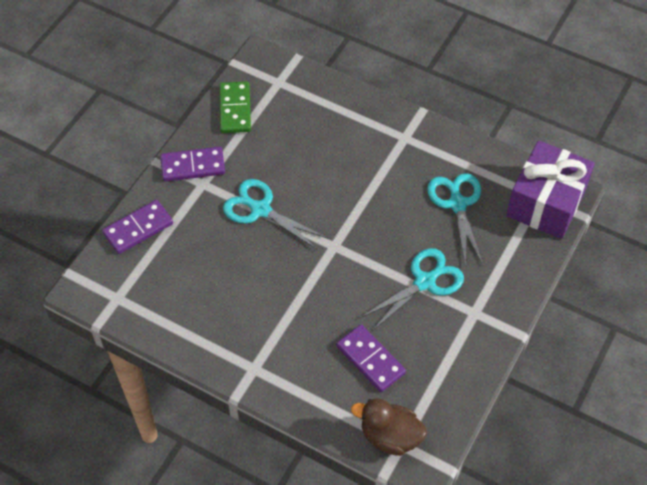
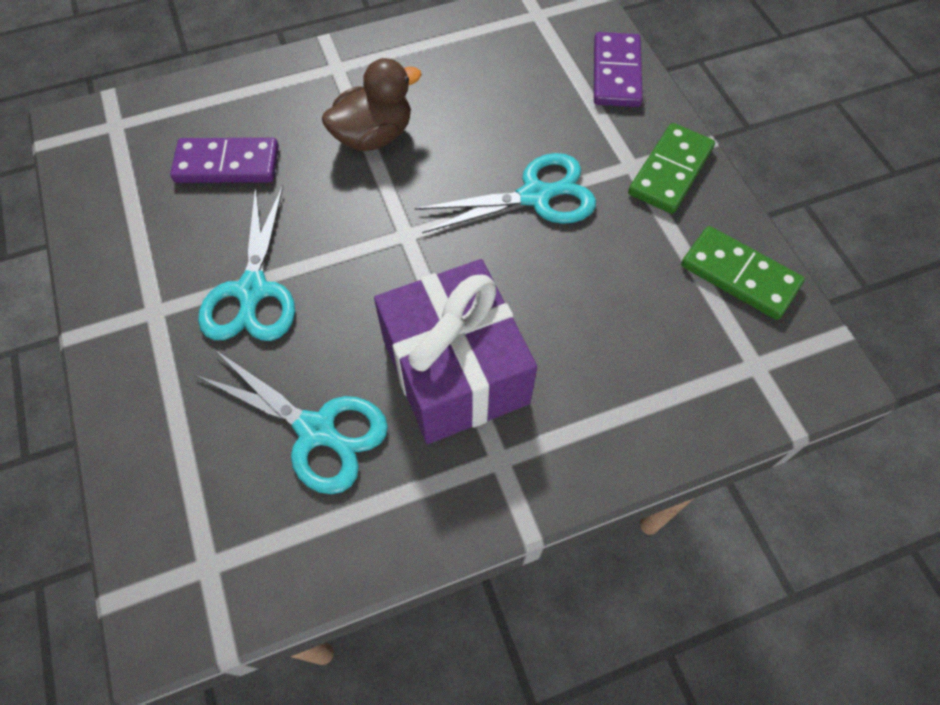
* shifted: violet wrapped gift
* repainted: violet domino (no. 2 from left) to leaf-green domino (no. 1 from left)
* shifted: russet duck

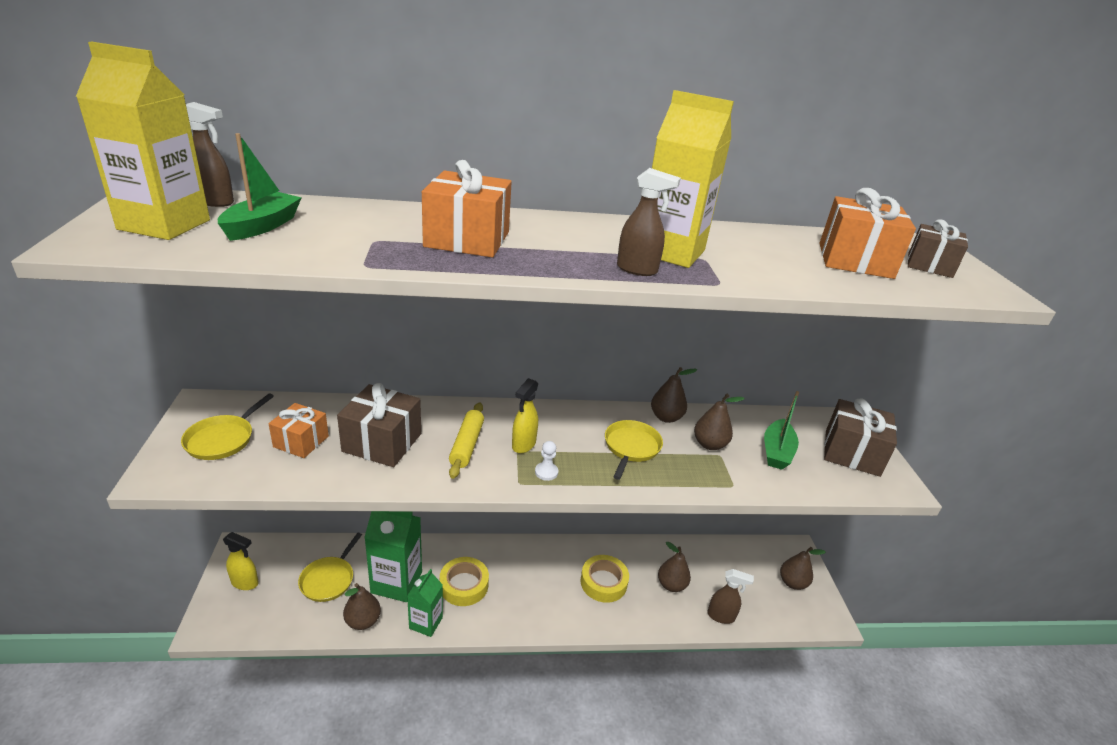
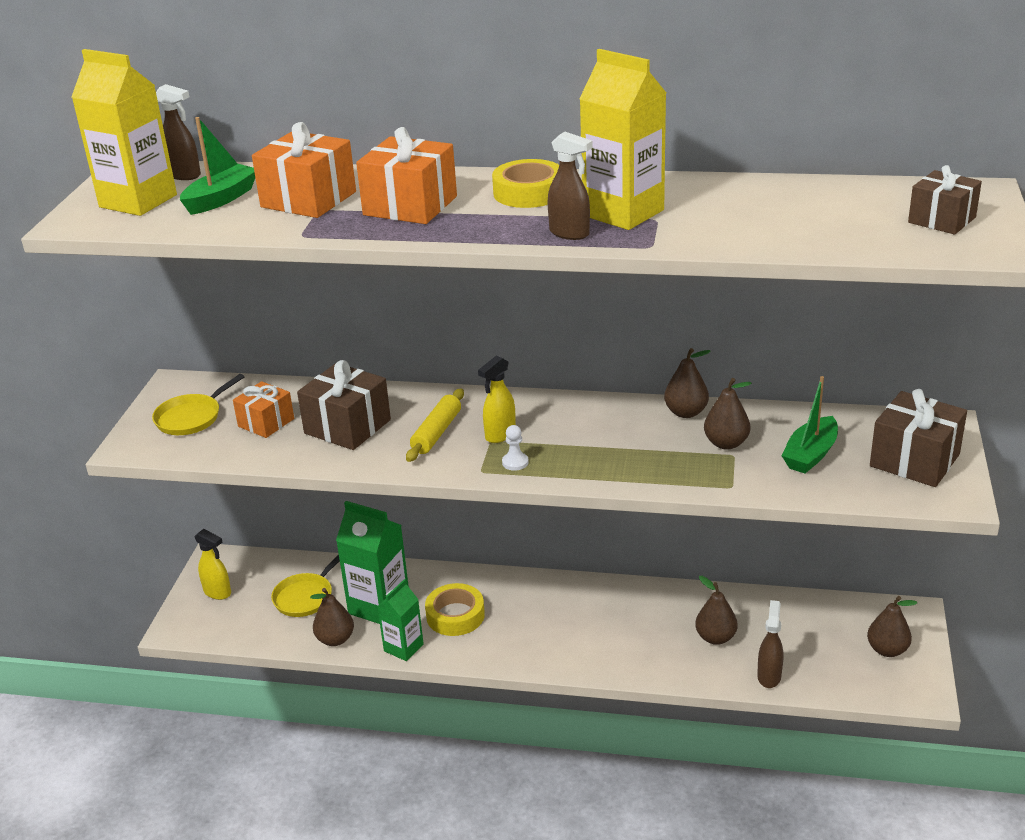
* shifted: bright orange wrapped gift (no. 3 from left in the first image) to bright orange wrapped gift (no. 2 from left)
* gone: golden pan (no. 3 from left)
* shifted: golden sticky tape (no. 2 from left)
* rotated: russet sprayer (no. 3 from left) 105 degrees counterclockwise

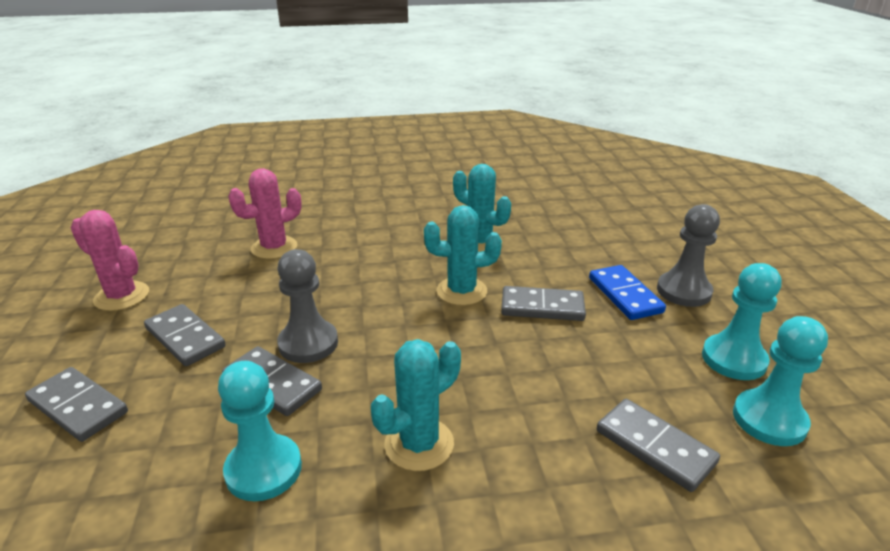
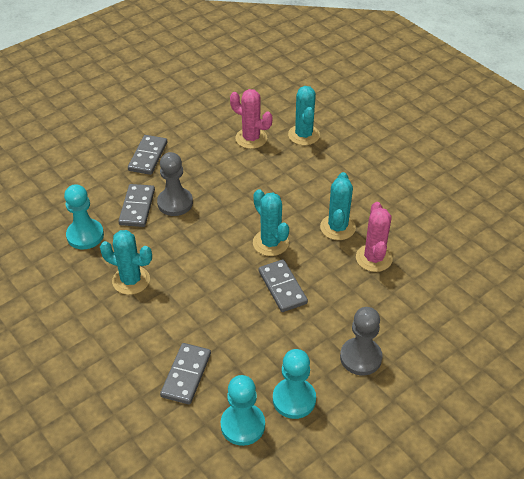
* shifted: rosy cactus (no. 1 from left in the first image) to rosy cactus (no. 2 from left)
* gone: cobalt domino
* gone: ash-grey domino (no. 1 from left)
* new: aqua cactus (no. 3 from left)

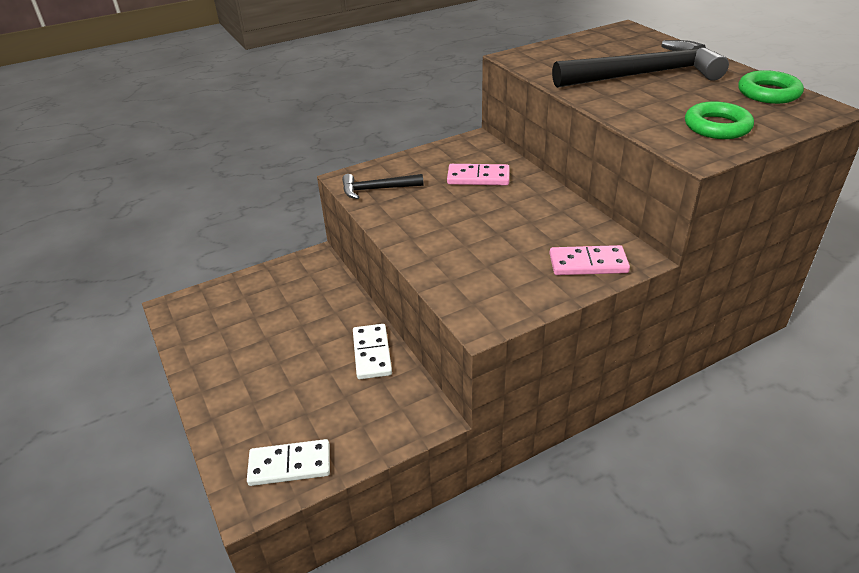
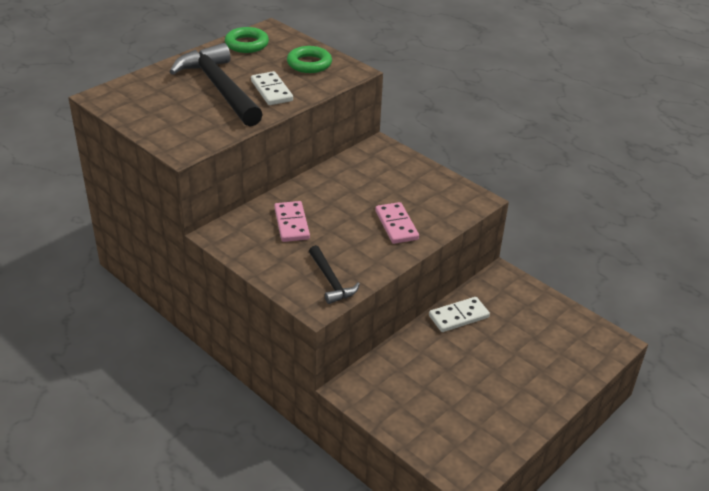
* shifted: rosy domino (no. 2 from left)
* shifted: white domino (no. 1 from left)

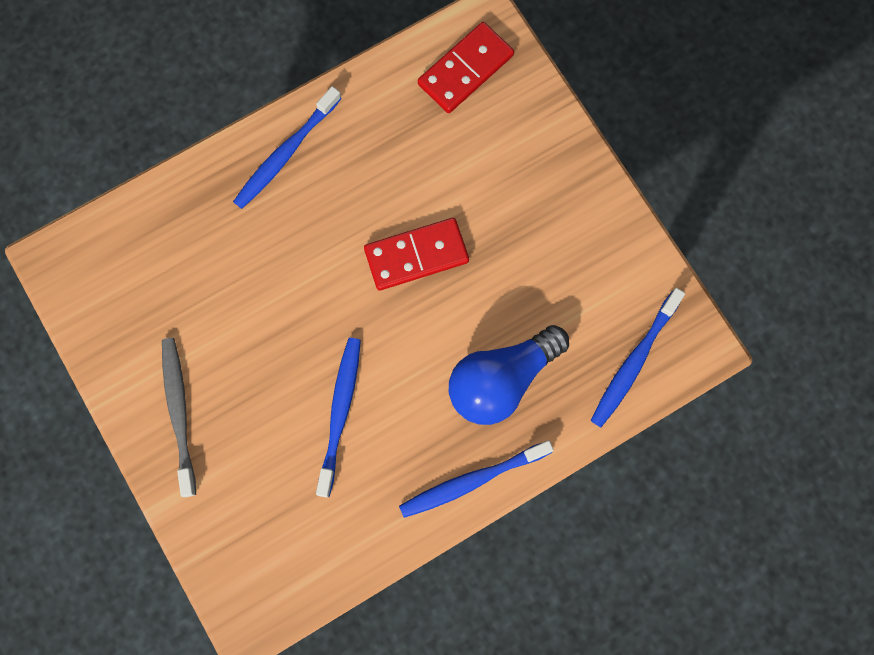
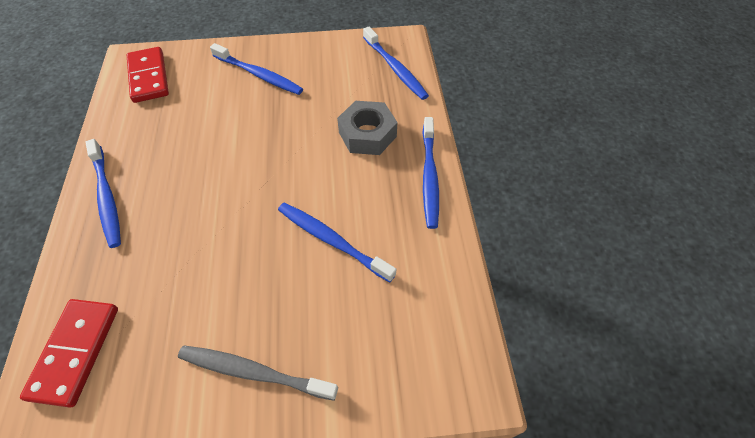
* shifted: scarlet domino (no. 1 from left)
* swapped: cobalt bulb to ash-grey hex nut
* new: cobalt toothbrush (no. 2 from left)

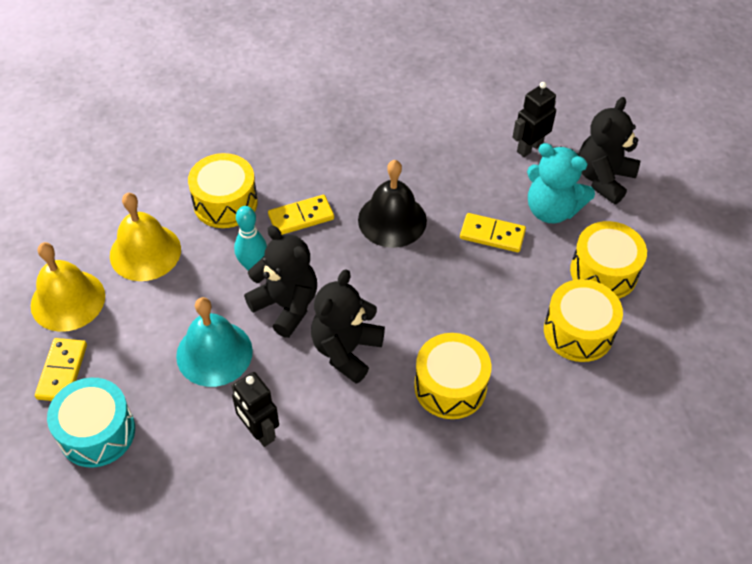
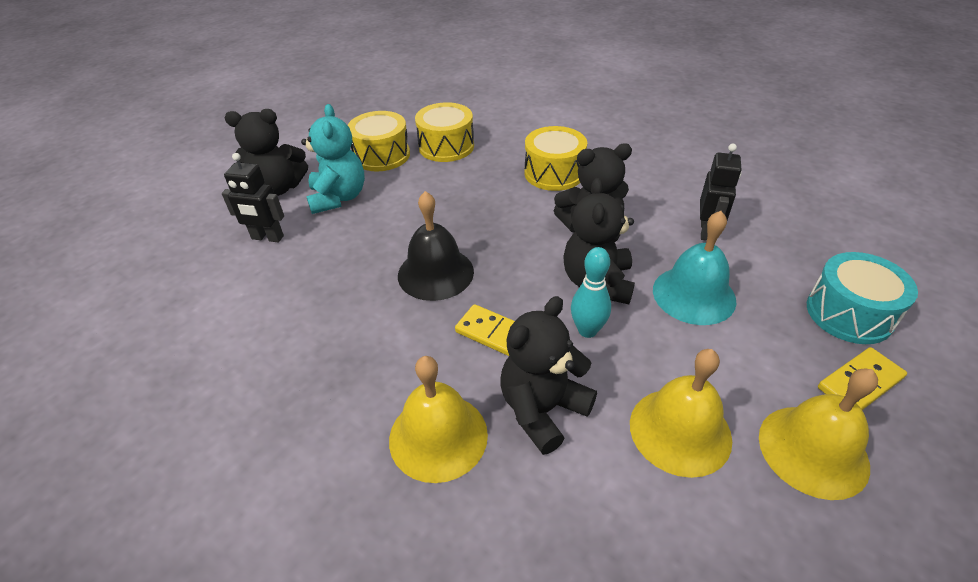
* swapped: golden snare drum (no. 1 from left) to black teddy (no. 2 from left)
* gone: golden domino (no. 3 from left)
* new: golden hand bell (no. 1 from left)

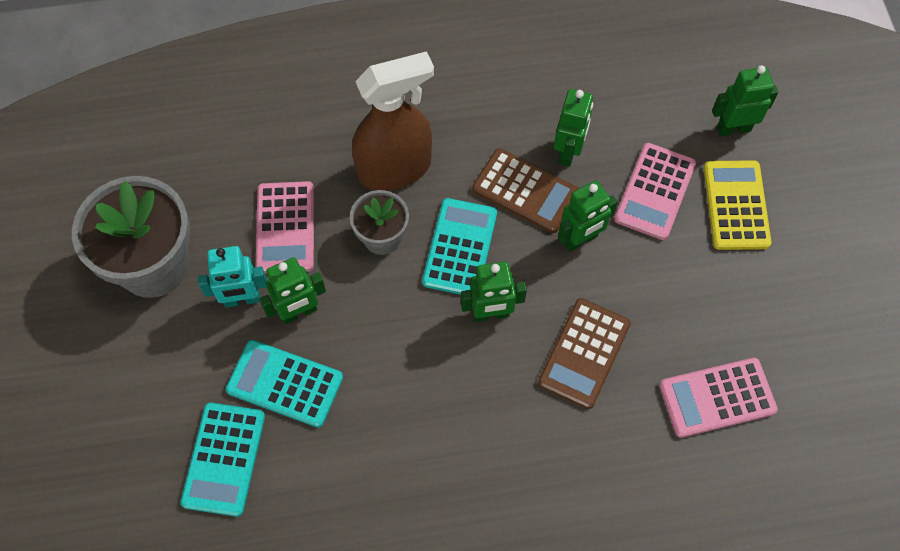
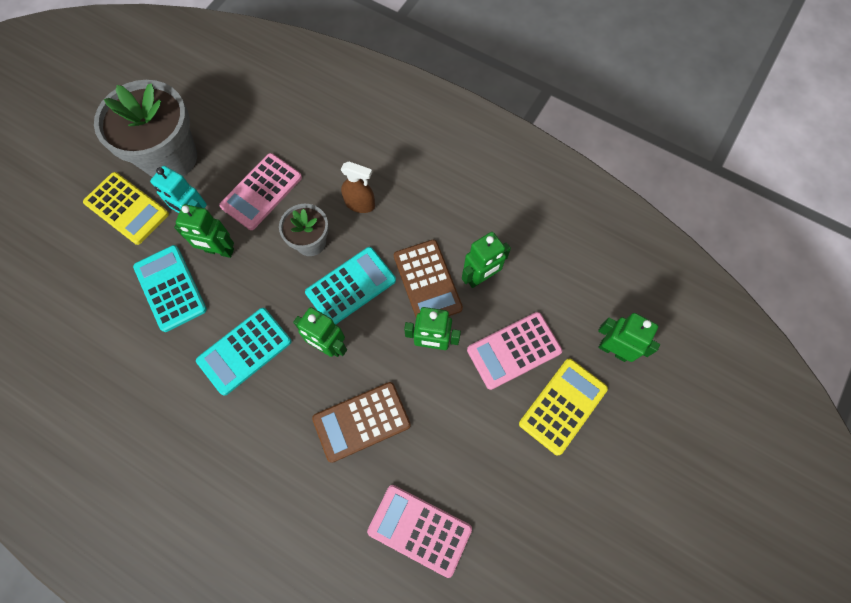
* scaled: russet sprayer x0.51
* shifted: aqua pocket calculator (no. 1 from left in the first image) to aqua pocket calculator (no. 2 from left)
* new: golden pocket calculator (no. 1 from left)

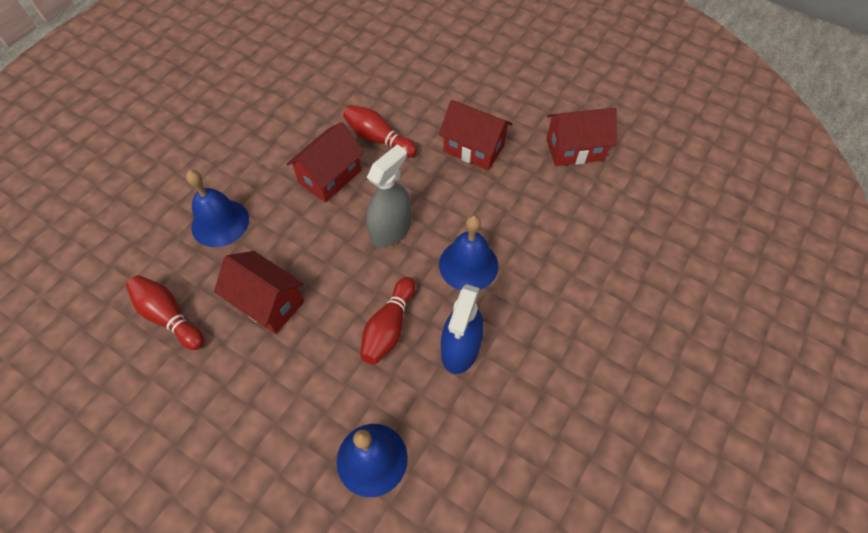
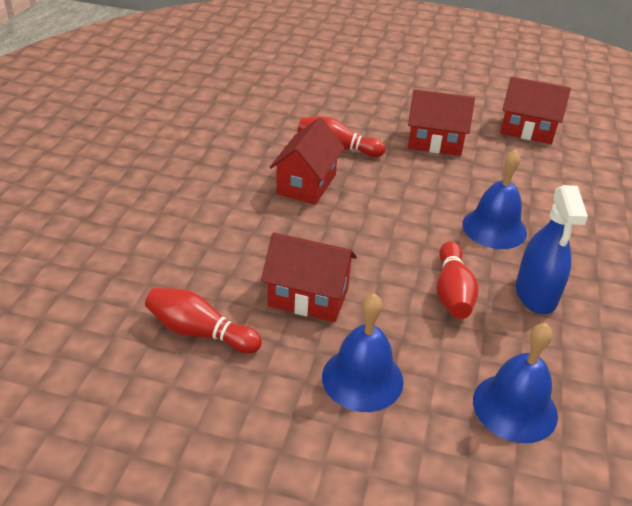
* rotated: scarlet toy house (no. 4 from left) 45 degrees clockwise
* gone: ash-grey sprayer
* shifted: cobalt hand bell (no. 1 from left)

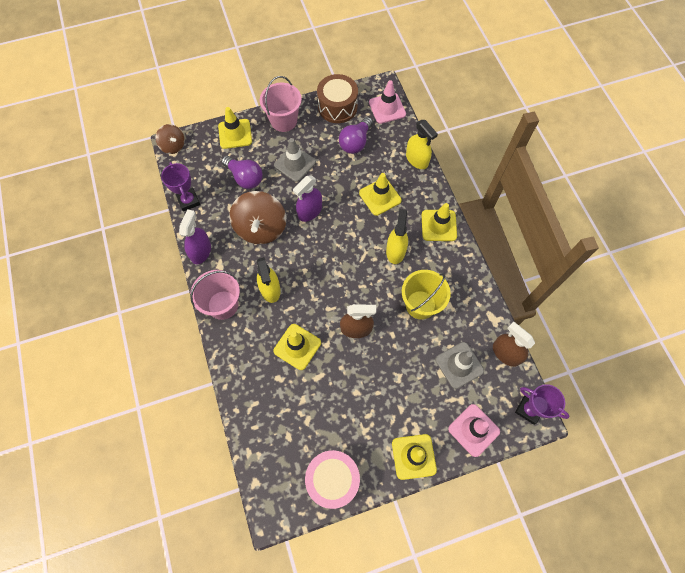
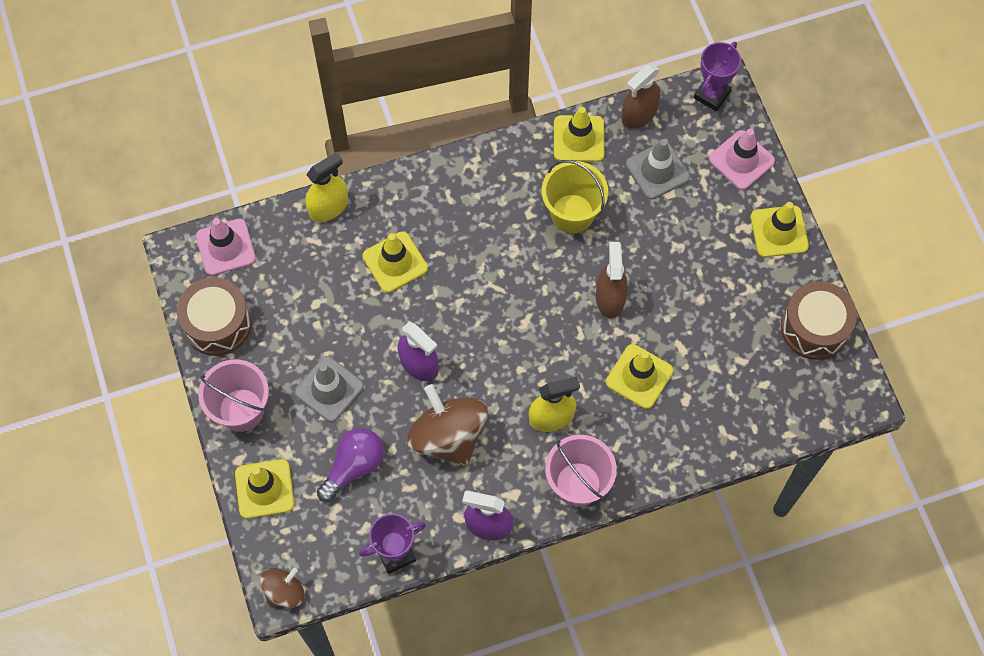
* gone: violet bulb (no. 2 from left)
* rotated: russet spinning top (no. 2 from left) 120 degrees counterclockwise
* shifted: golden road cone (no. 5 from left in the first image) to golden road cone (no. 3 from left)
* gone: golden sprayer (no. 2 from left)
* repainted: rosy snare drum to russet snare drum (no. 2 from left)

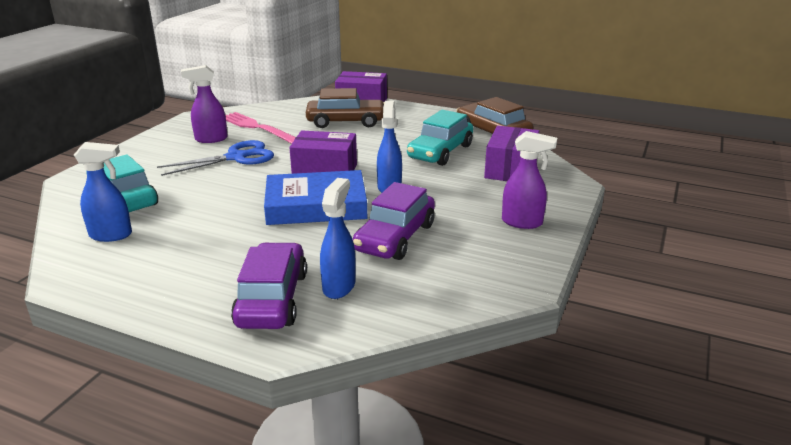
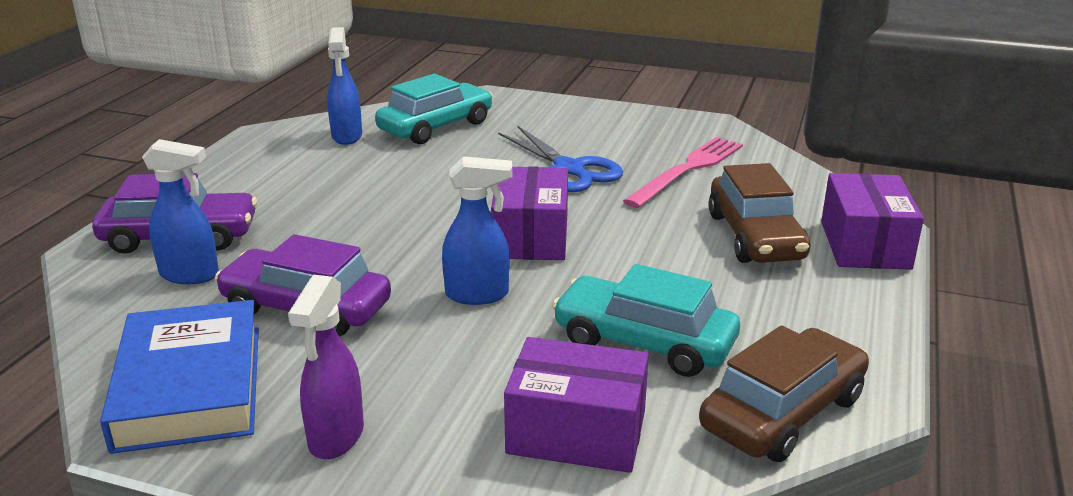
* gone: violet sprayer (no. 1 from left)
* shifted: cobalt hardback

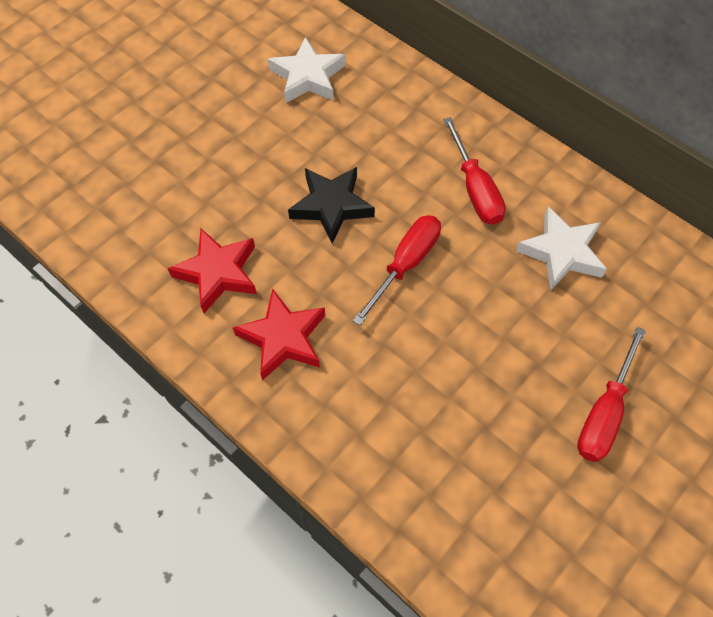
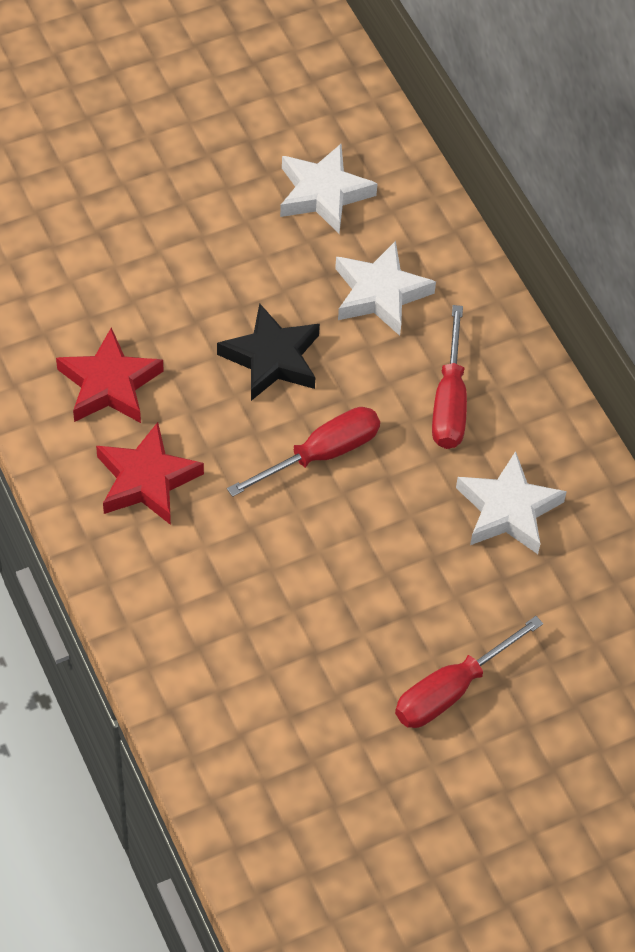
* new: white star (no. 2 from left)

